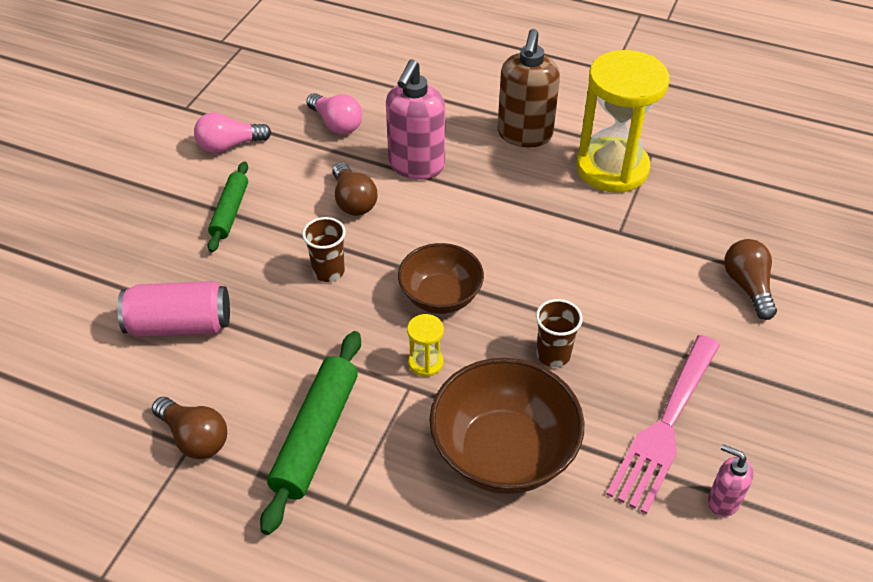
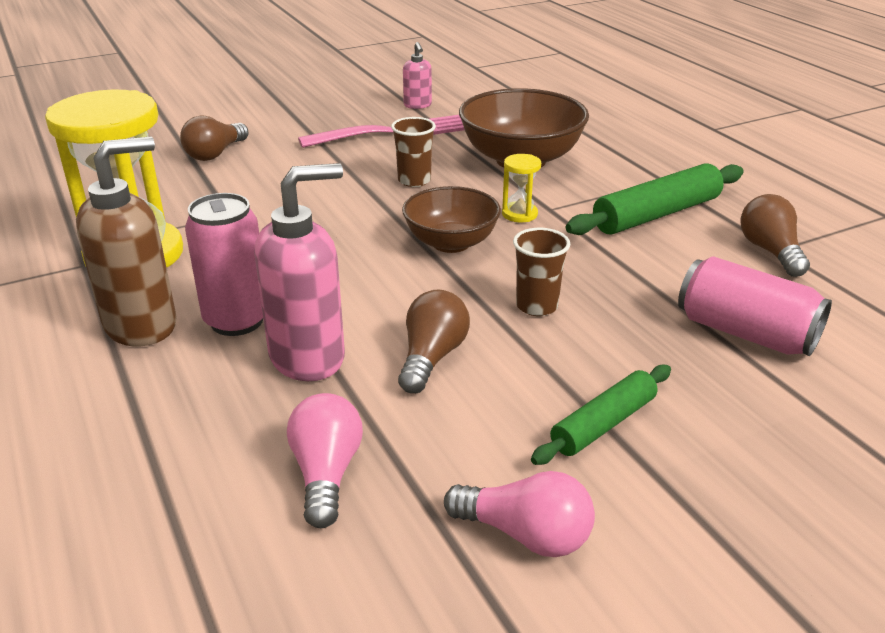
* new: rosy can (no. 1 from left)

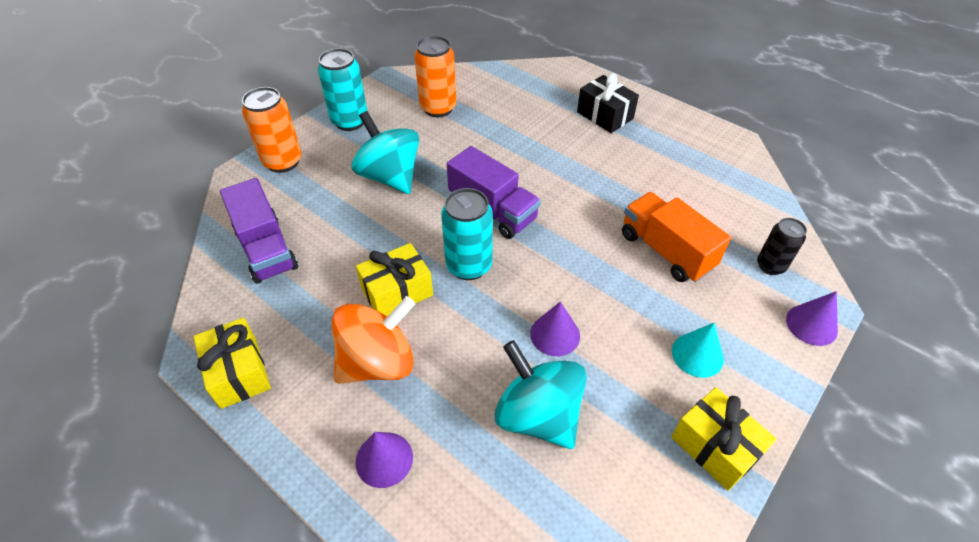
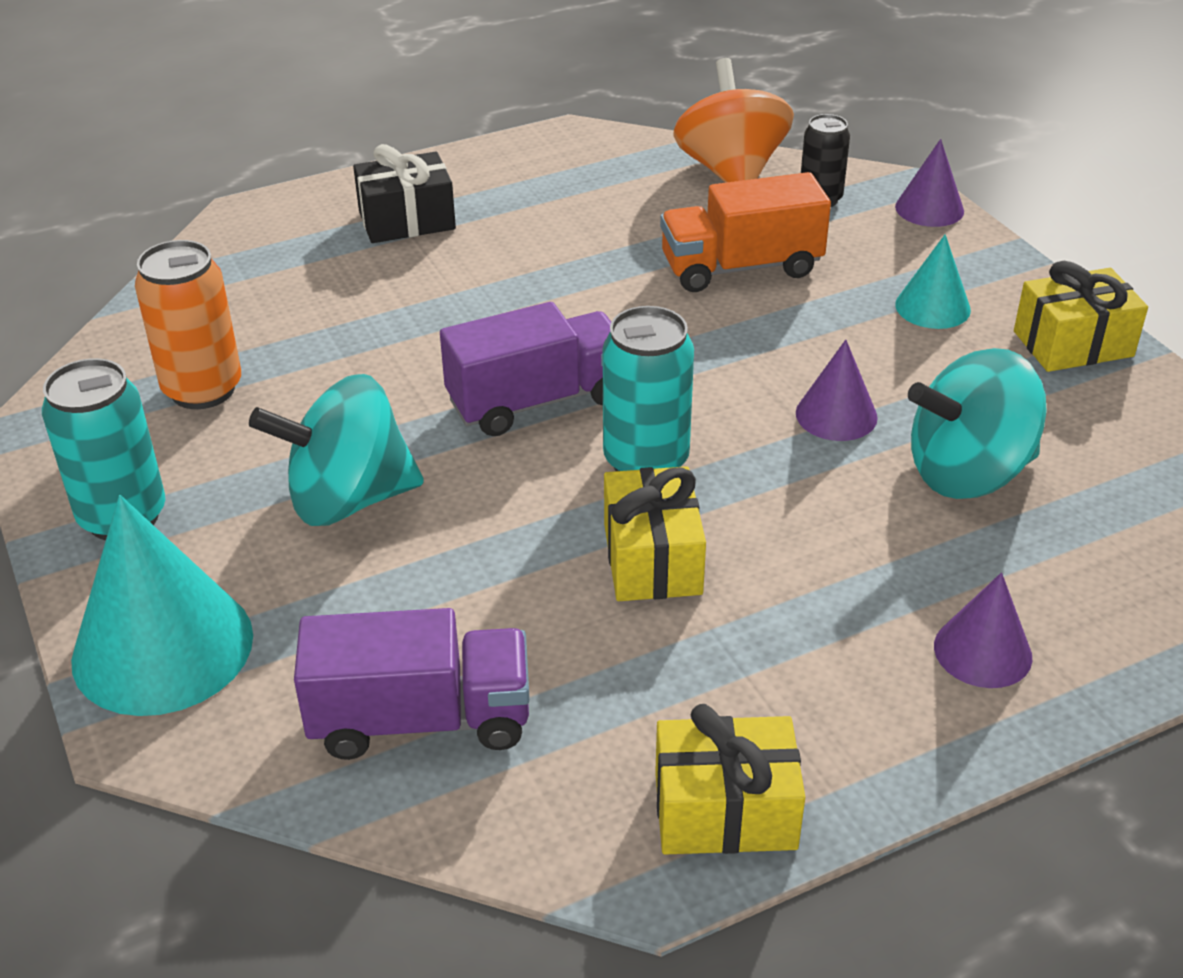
* swapped: bright orange can (no. 1 from left) to aqua cone shape (no. 1 from left)
* shifted: bright orange spinning top

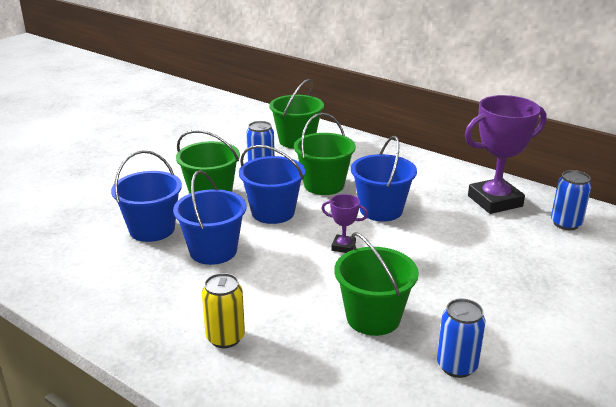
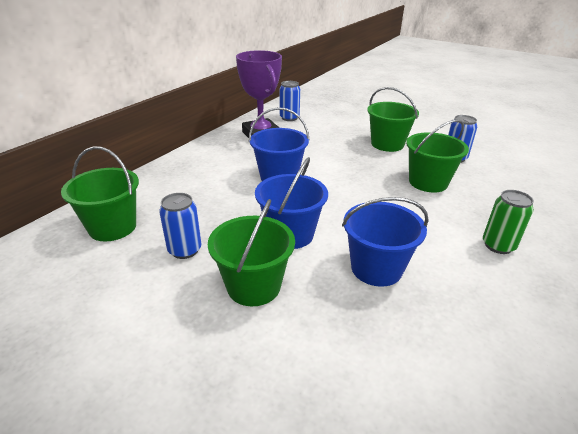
* shifted: leaf-green pail (no. 3 from left)
* gone: cobalt pail (no. 1 from left)
* gone: violet trophy (no. 1 from left)
* repainted: golden can to leaf-green can

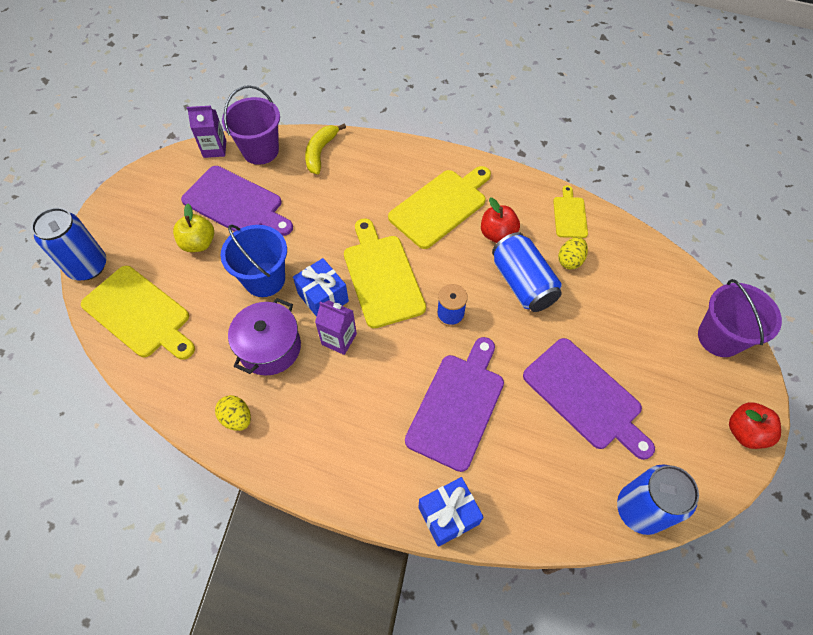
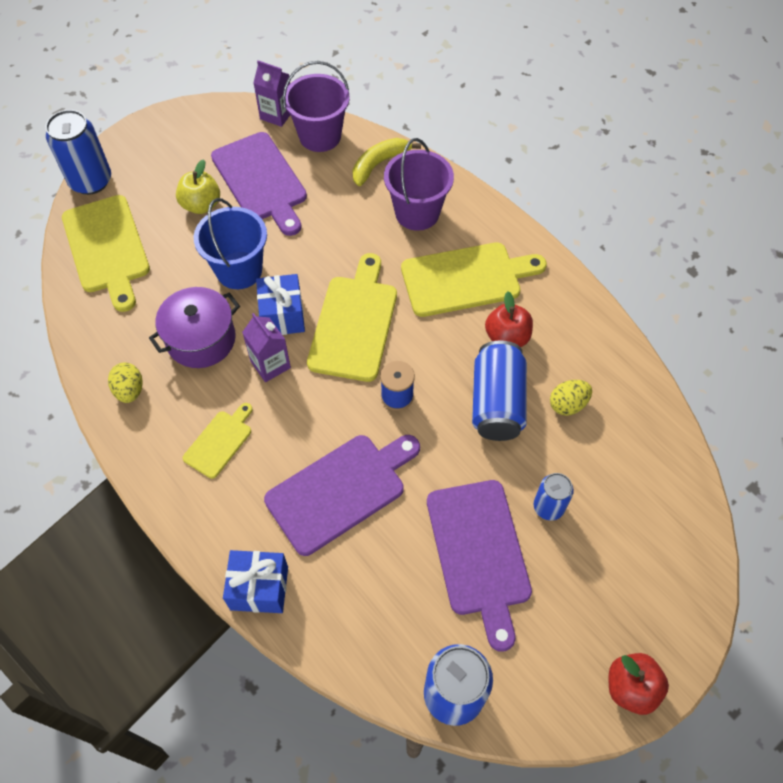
* shifted: golden chopping board (no. 4 from left in the first image) to golden chopping board (no. 2 from left)
* shifted: violet pail (no. 2 from left)
* new: cobalt can (no. 4 from left)

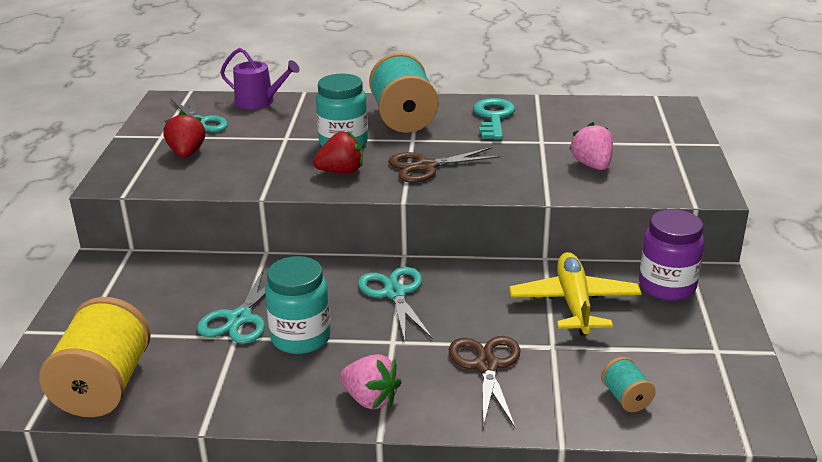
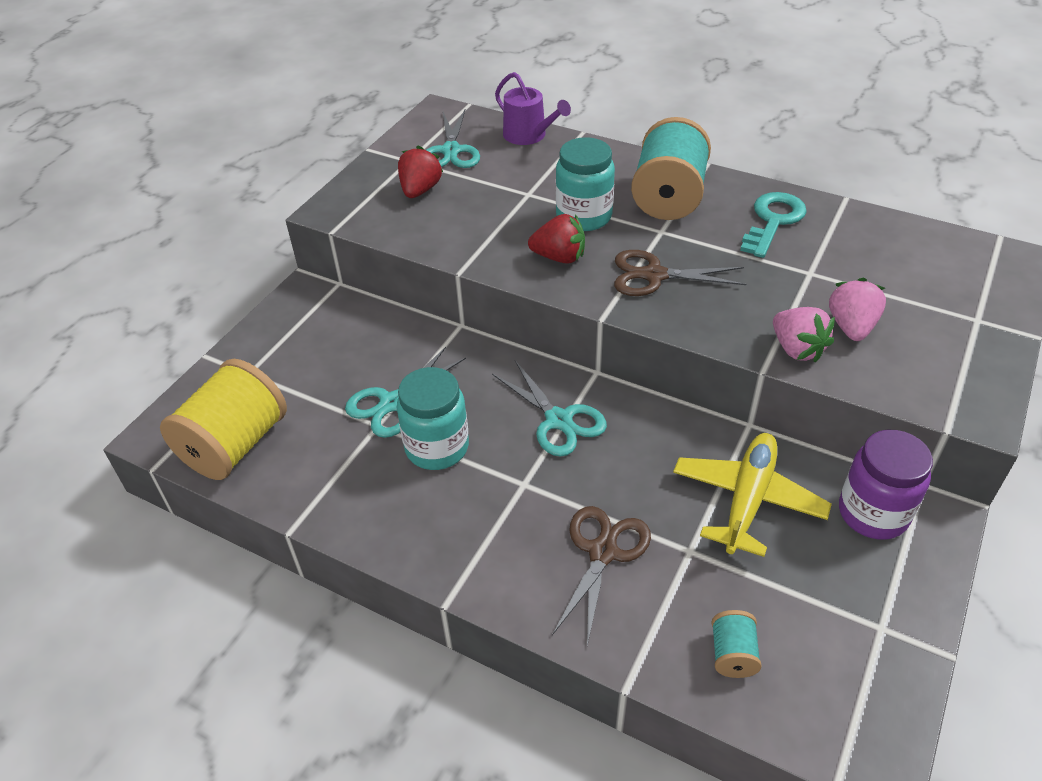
* rotated: aqua shears (no. 3 from left) 135 degrees clockwise
* shifted: rosy berry (no. 1 from left)

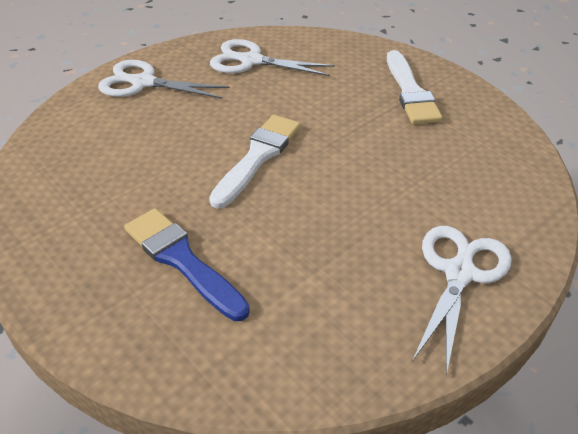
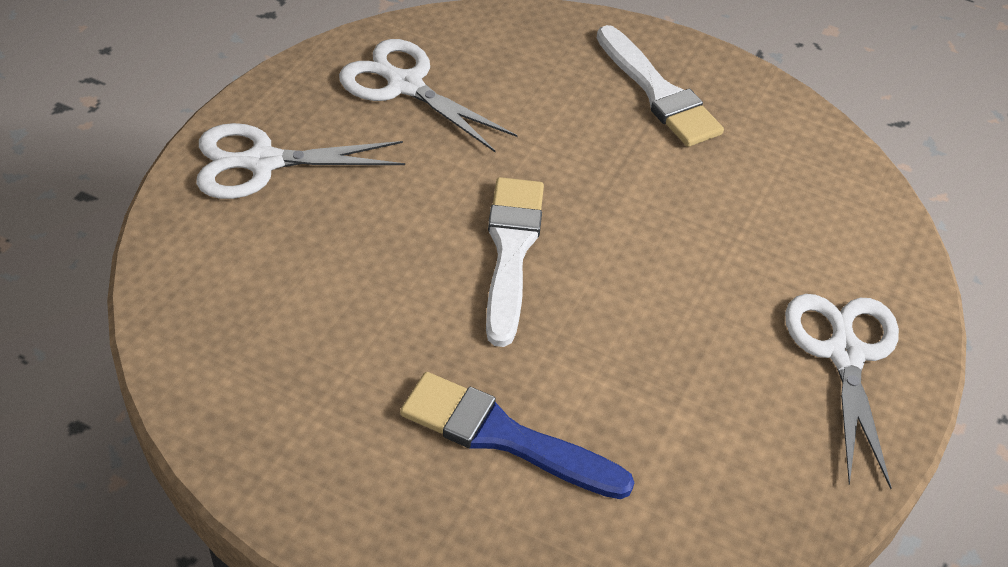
* rotated: white shears (no. 2 from left) 45 degrees clockwise

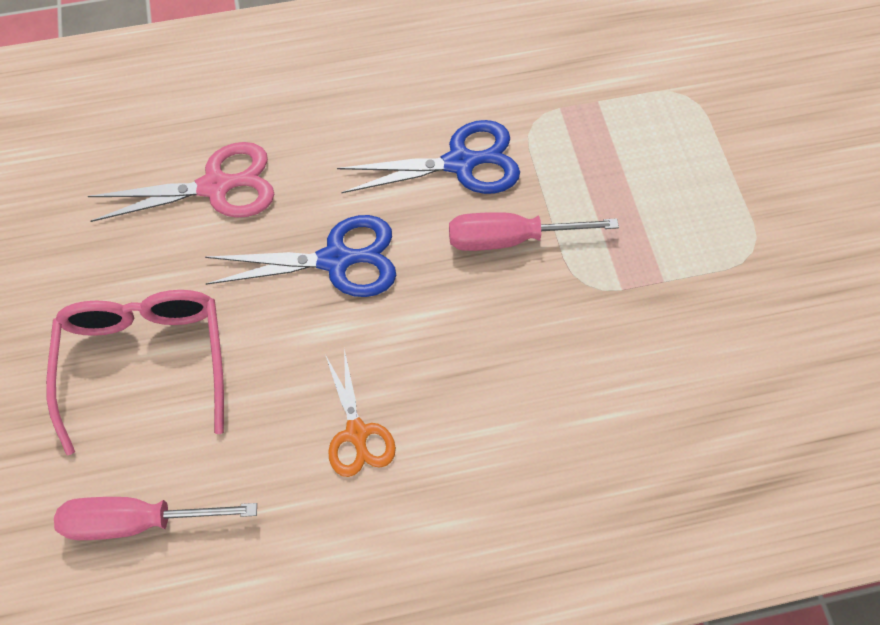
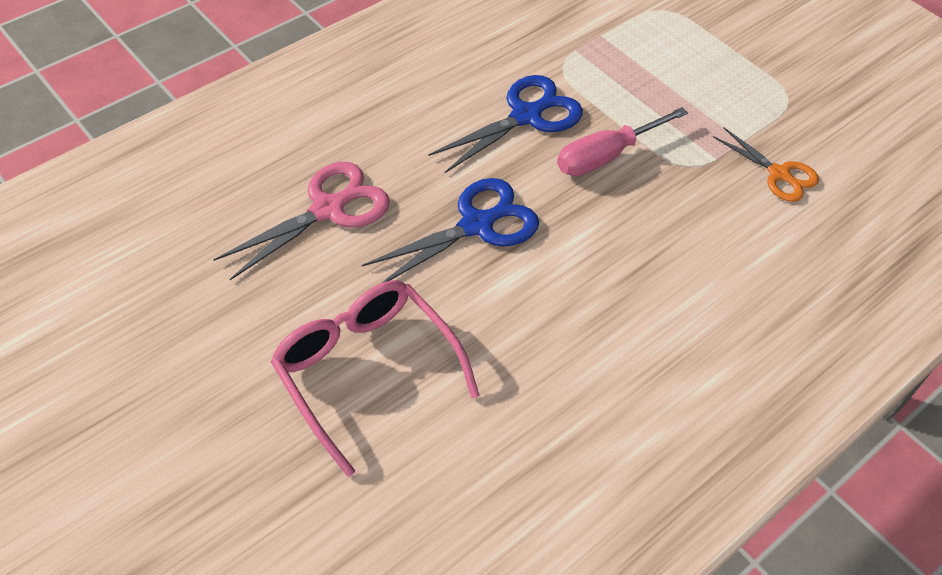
* shifted: bright orange shears
* gone: rosy flat screwdriver (no. 1 from left)

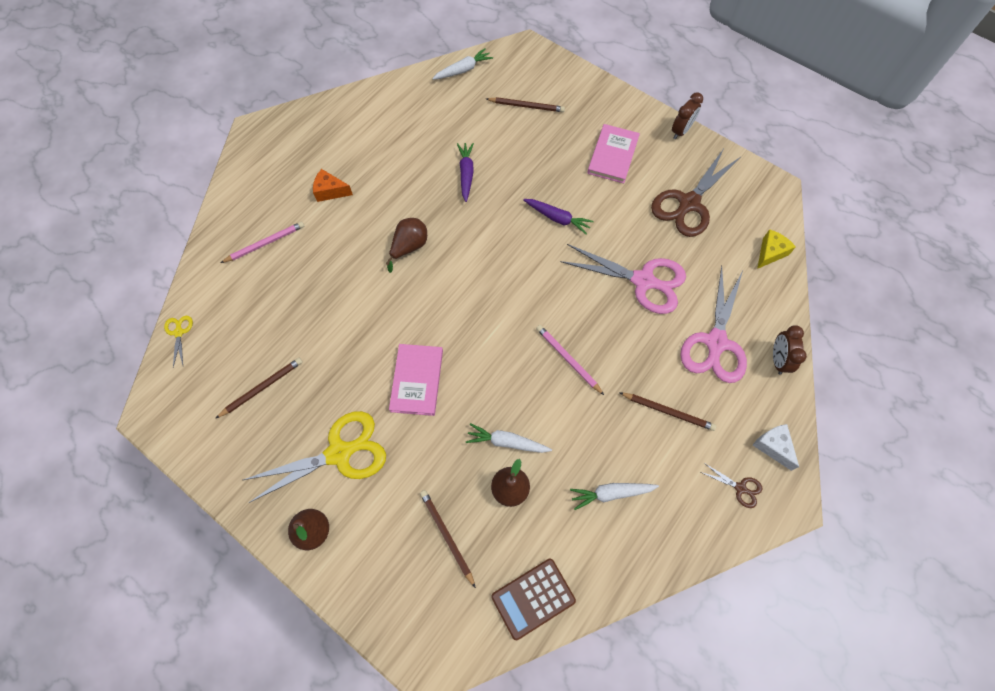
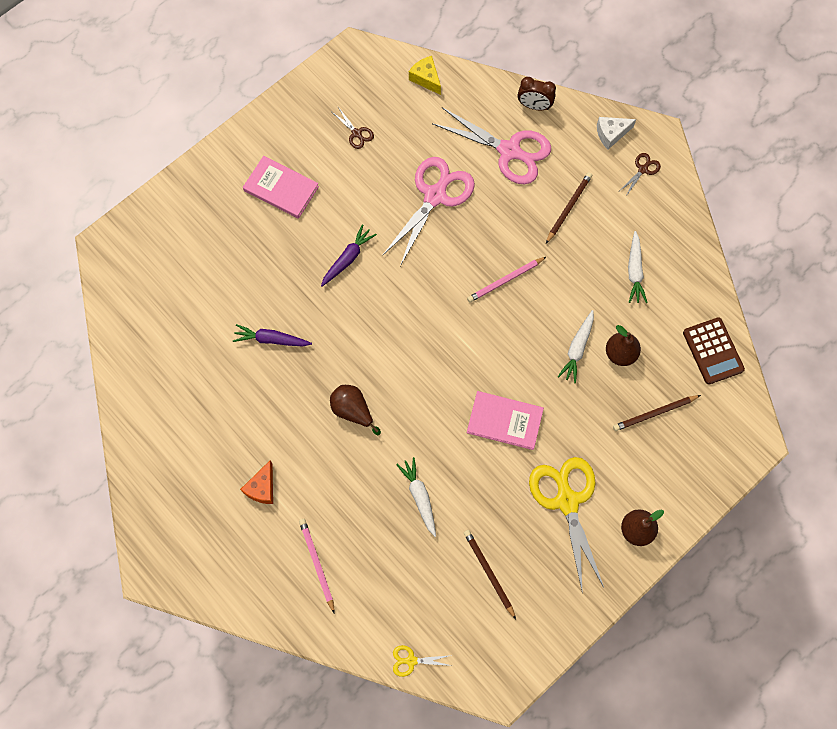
* shifted: white root vegetable (no. 1 from left)
* gone: russet bedside clock (no. 1 from left)
* gone: russet pencil (no. 3 from left)
* scaled: russet shears (no. 1 from left) x0.43

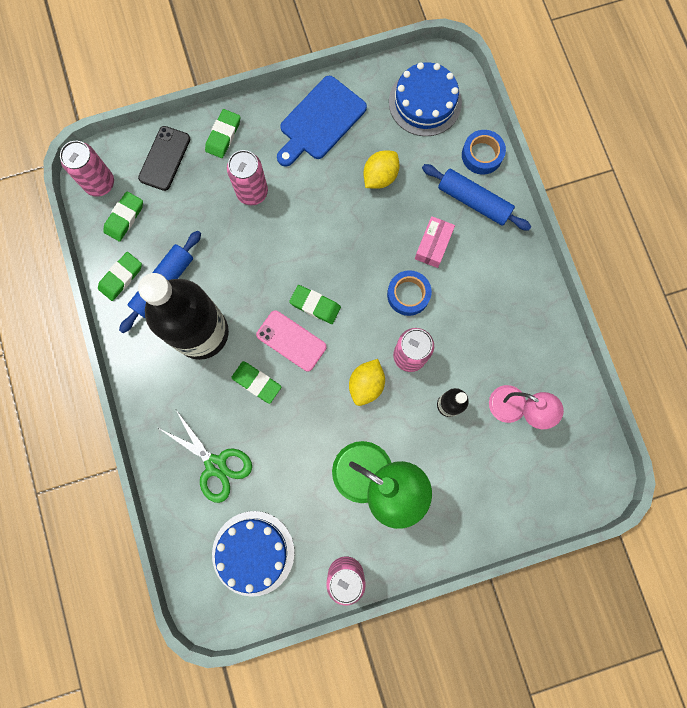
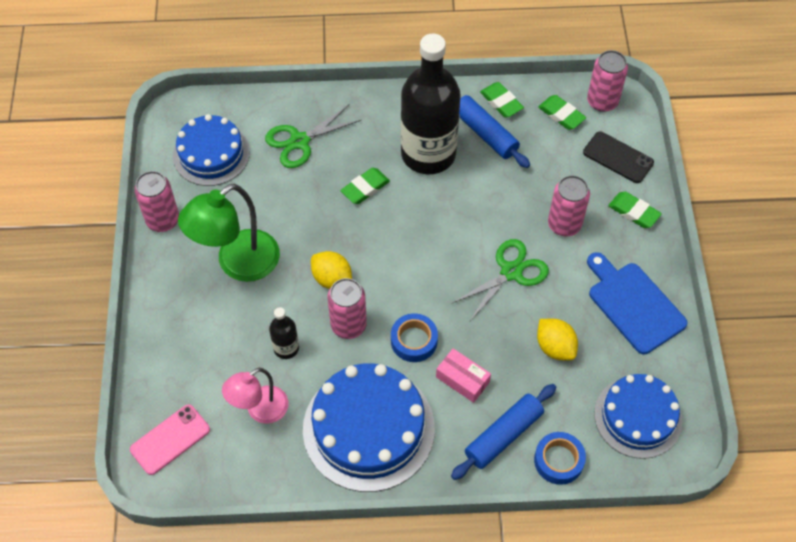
* gone: leaf-green gum eraser (no. 5 from left)
* shifted: rosy smartphone
* new: leaf-green shears (no. 2 from left)
* new: cobalt layer cake (no. 2 from left)

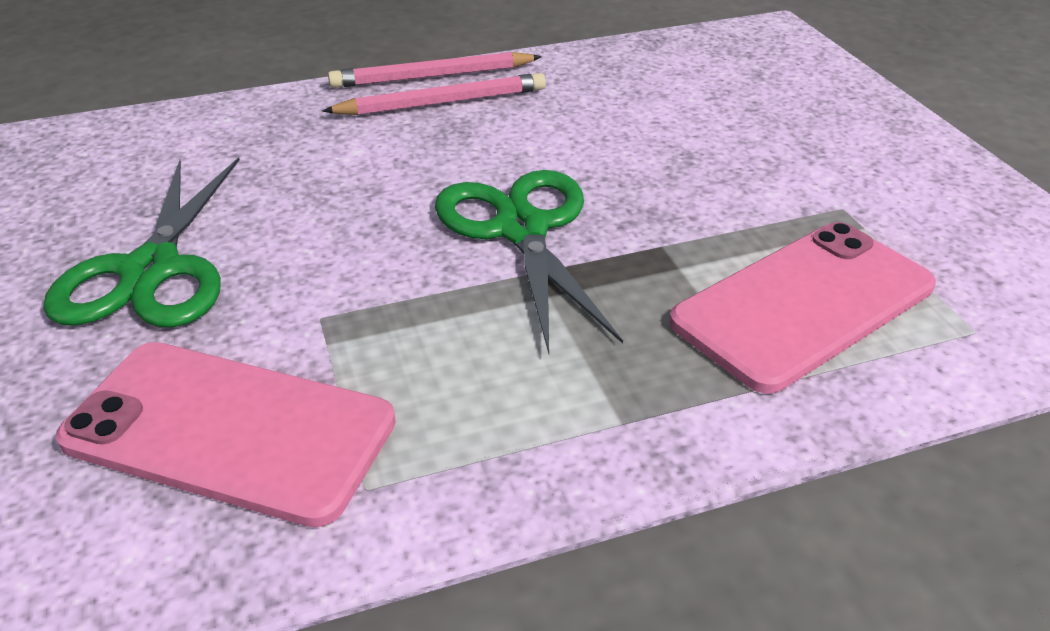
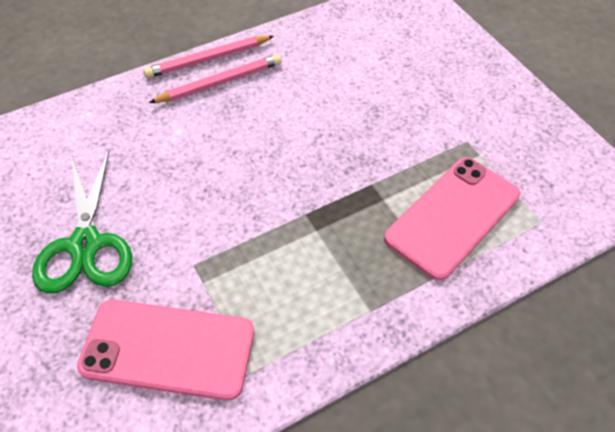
* gone: leaf-green shears (no. 2 from left)

